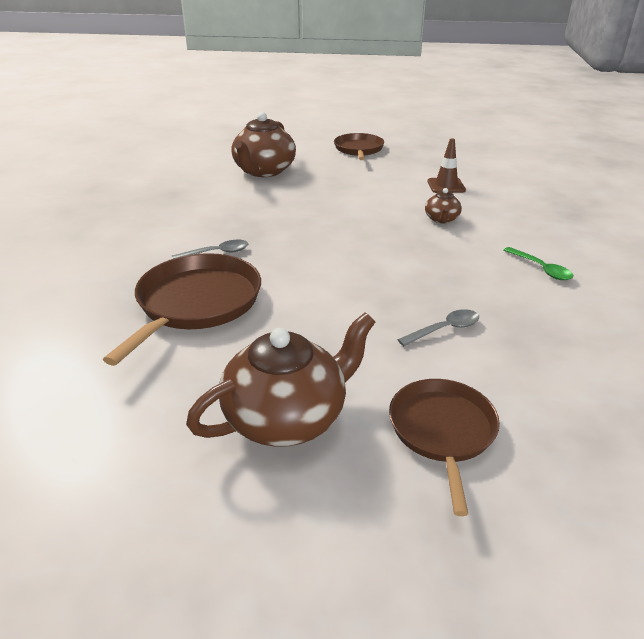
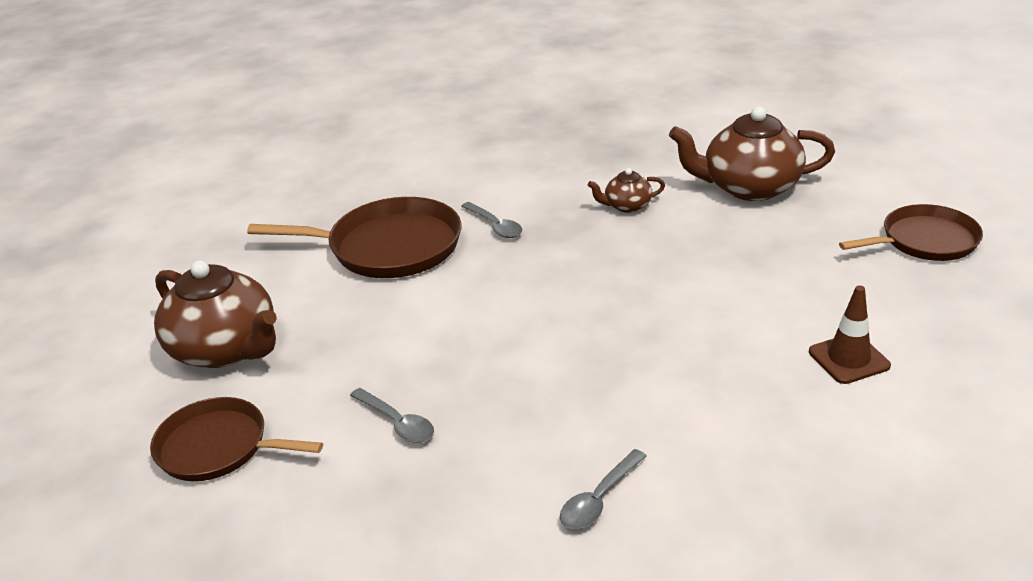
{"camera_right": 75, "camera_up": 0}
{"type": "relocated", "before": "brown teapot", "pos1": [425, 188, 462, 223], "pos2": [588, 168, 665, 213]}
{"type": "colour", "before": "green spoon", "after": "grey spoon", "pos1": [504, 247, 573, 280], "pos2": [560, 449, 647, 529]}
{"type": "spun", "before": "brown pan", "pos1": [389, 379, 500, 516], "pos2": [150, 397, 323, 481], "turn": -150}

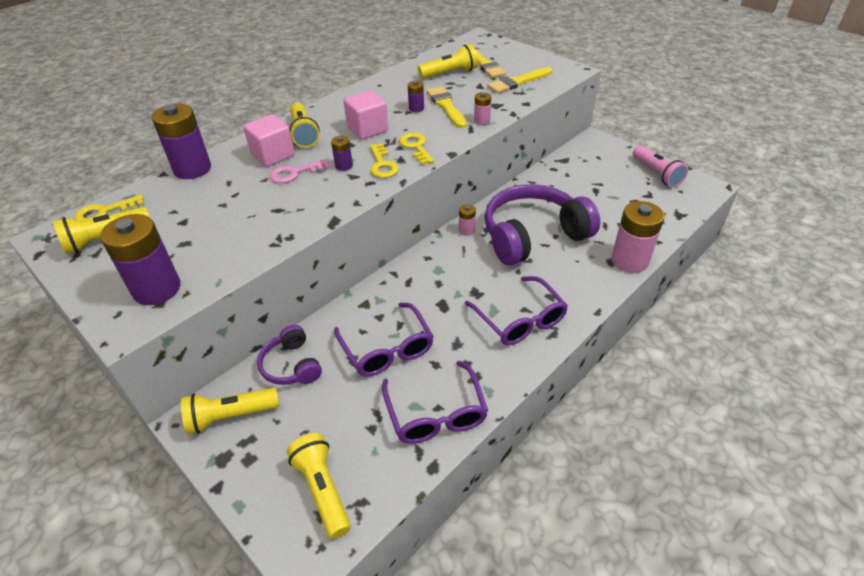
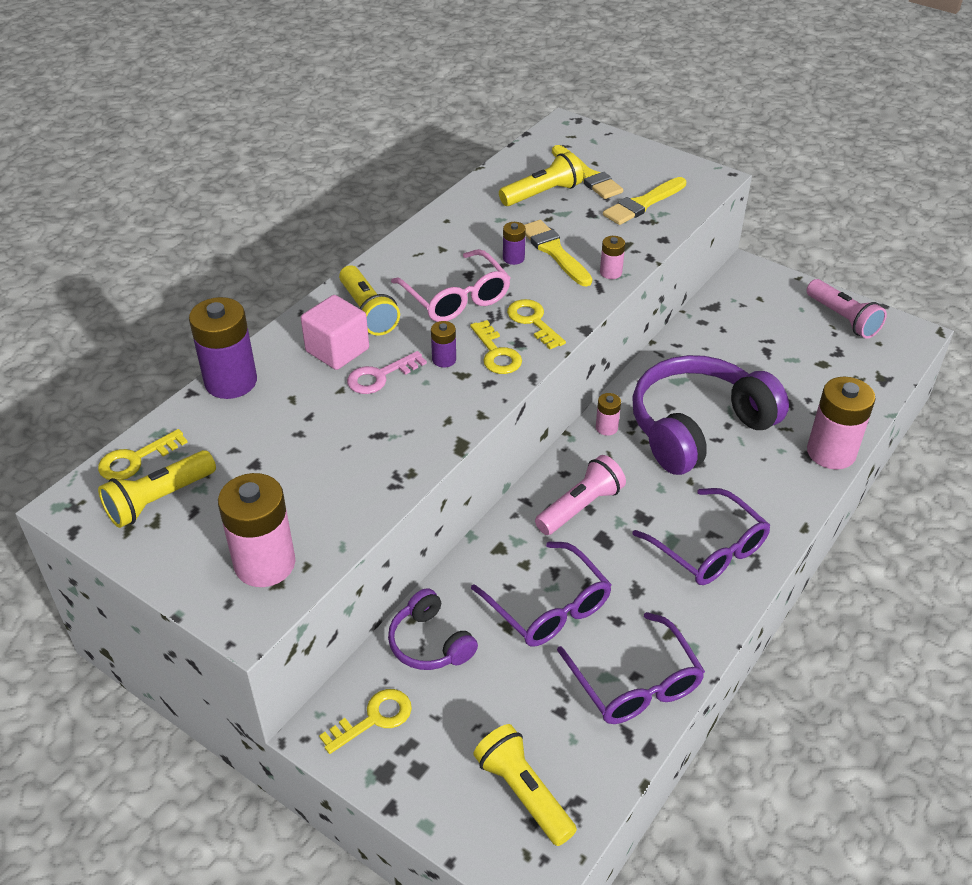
{"camera_right": -10, "camera_up": 0}
{"type": "appeared", "after": "pink flashlight", "pos2": [535, 455, 626, 535]}
{"type": "exchanged", "before": "yellow flashlight", "after": "yellow key", "pos1": [181, 388, 279, 434], "pos2": [319, 689, 412, 754]}
{"type": "exchanged", "before": "pink cube", "after": "pink glasses", "pos1": [344, 91, 388, 140], "pos2": [391, 249, 511, 322]}
{"type": "colour", "before": "purple battery", "after": "pink battery", "pos1": [100, 214, 181, 305], "pos2": [218, 473, 296, 587]}

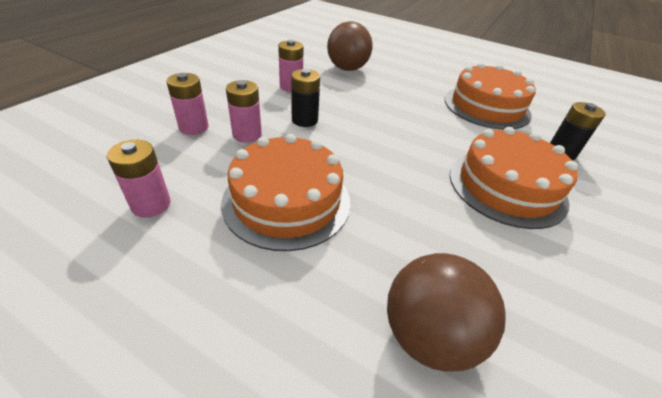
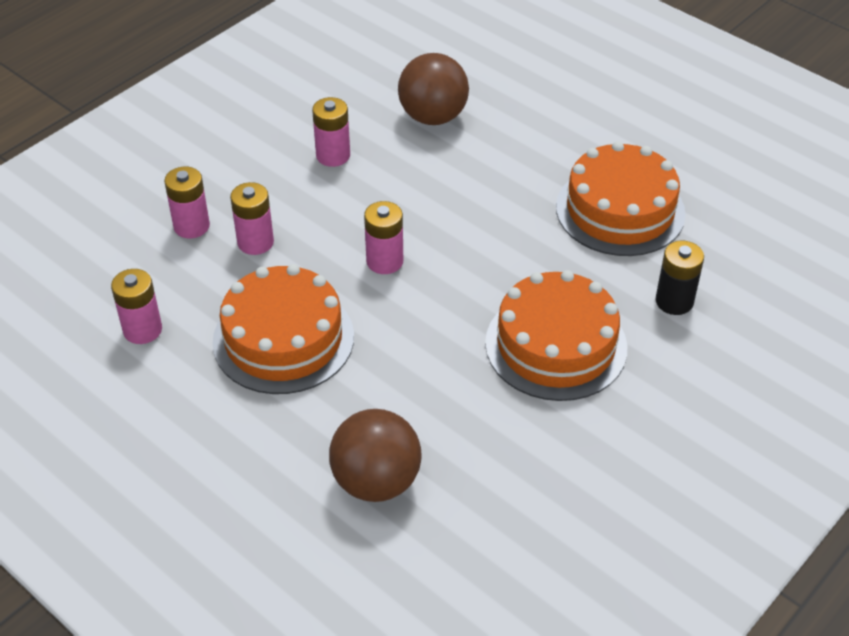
{"camera_right": 15, "camera_up": 5}
{"type": "missing", "before": "black battery", "pos1": [291, 69, 320, 127]}
{"type": "appeared", "after": "pink battery", "pos2": [364, 201, 403, 274]}

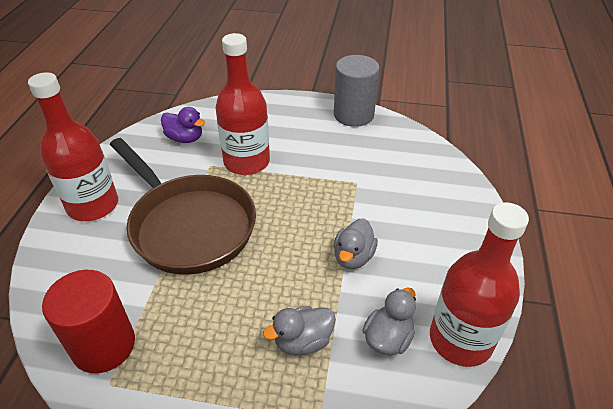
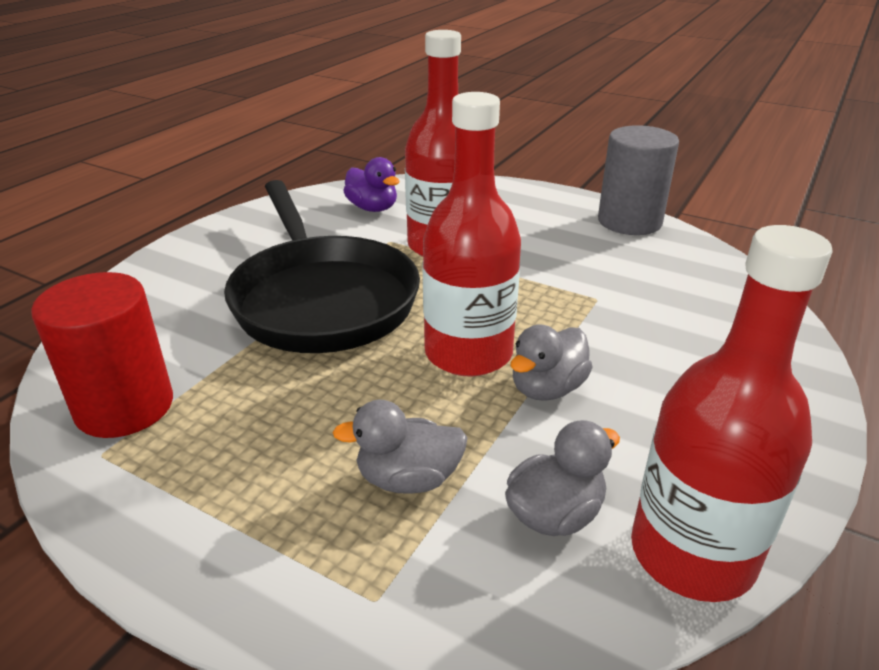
{"camera_right": 20, "camera_up": -10}
{"type": "relocated", "before": "red bottle", "pos1": [28, 72, 118, 221], "pos2": [422, 92, 521, 377]}
{"type": "colour", "before": "brown pan", "after": "black pan", "pos1": [110, 138, 256, 275], "pos2": [224, 180, 420, 353]}

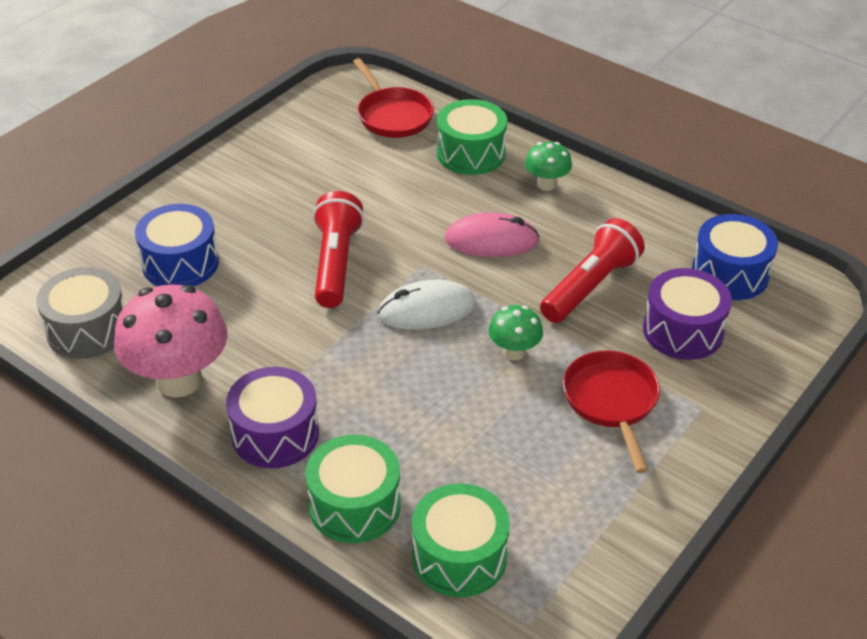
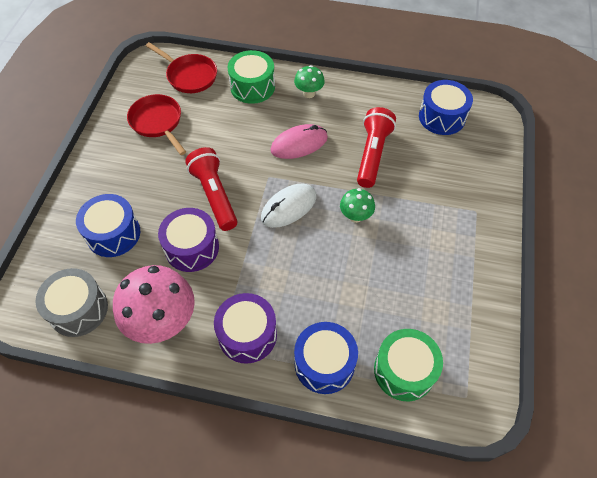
{"camera_right": -25, "camera_up": 15}
{"type": "relocated", "before": "red pan", "pos1": [563, 350, 660, 473], "pos2": [127, 94, 186, 155]}
{"type": "relocated", "before": "purple drum", "pos1": [643, 268, 732, 360], "pos2": [158, 208, 219, 272]}
{"type": "colour", "before": "green drum", "after": "blue drum", "pos1": [305, 435, 401, 543], "pos2": [294, 322, 358, 394]}

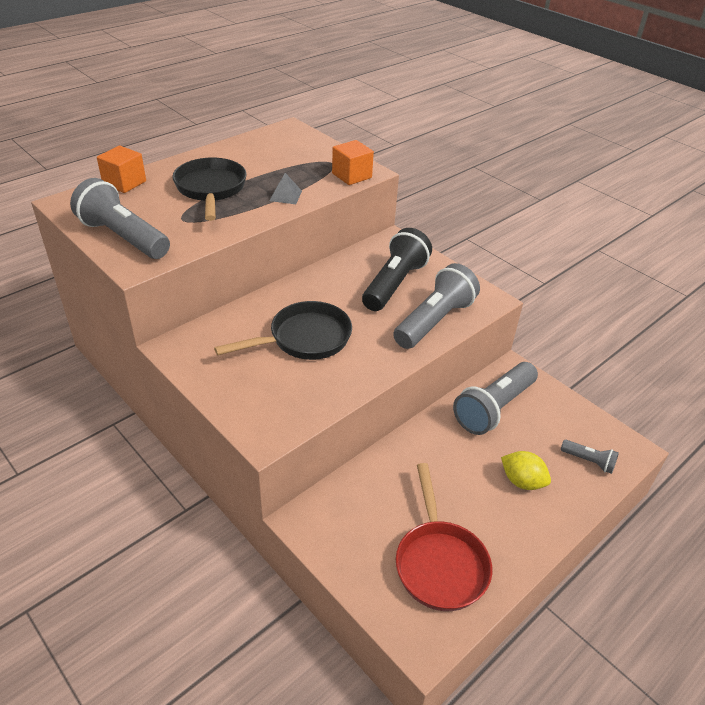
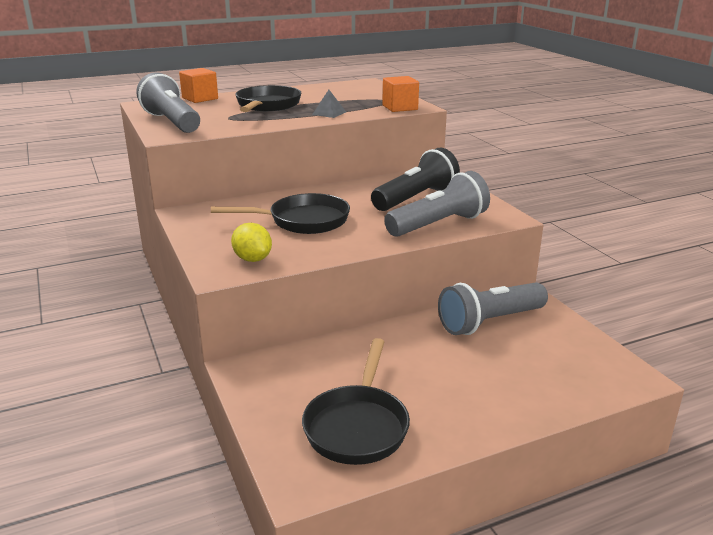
{"camera_right": 20, "camera_up": -15}
{"type": "missing", "before": "grey flashlight", "pos1": [561, 440, 619, 474]}
{"type": "relocated", "before": "yellow lemon", "pos1": [501, 451, 551, 490], "pos2": [231, 223, 272, 262]}
{"type": "colour", "before": "red pan", "after": "black pan", "pos1": [396, 463, 492, 611], "pos2": [302, 338, 410, 465]}

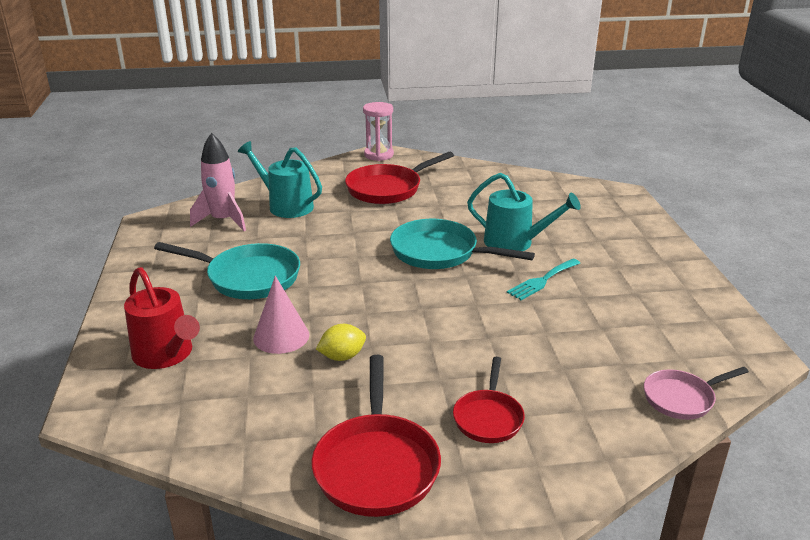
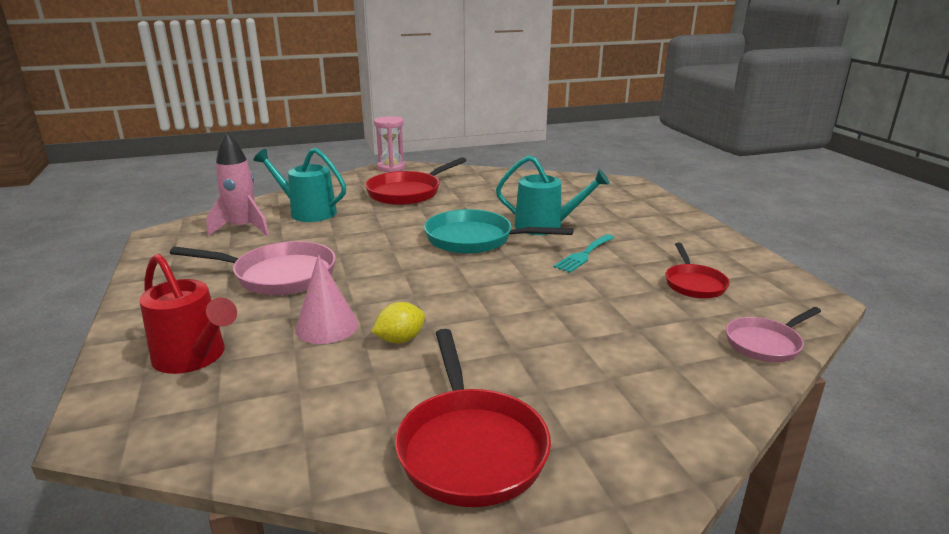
{"camera_right": -10, "camera_up": -5}
{"type": "relocated", "before": "red pan", "pos1": [453, 357, 525, 443], "pos2": [665, 243, 730, 299]}
{"type": "colour", "before": "turquoise pan", "after": "pink pan", "pos1": [154, 242, 300, 299], "pos2": [170, 241, 336, 295]}

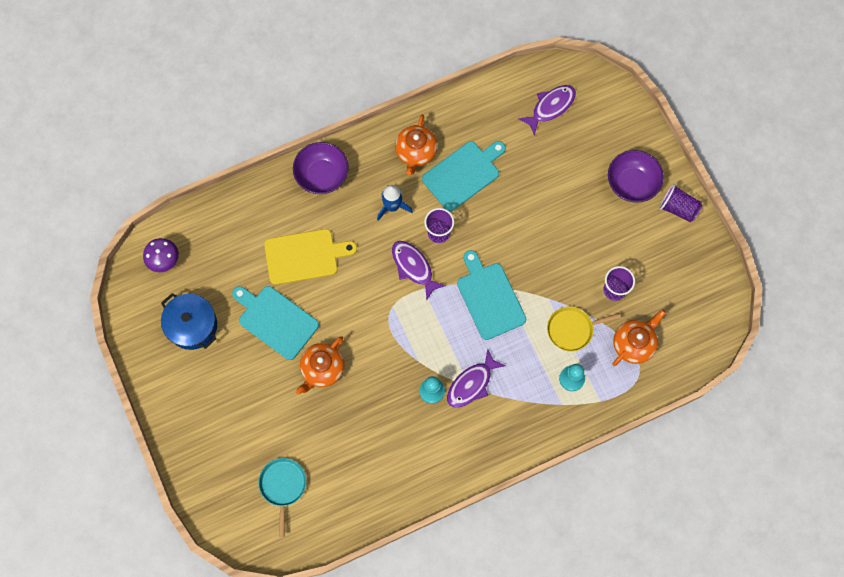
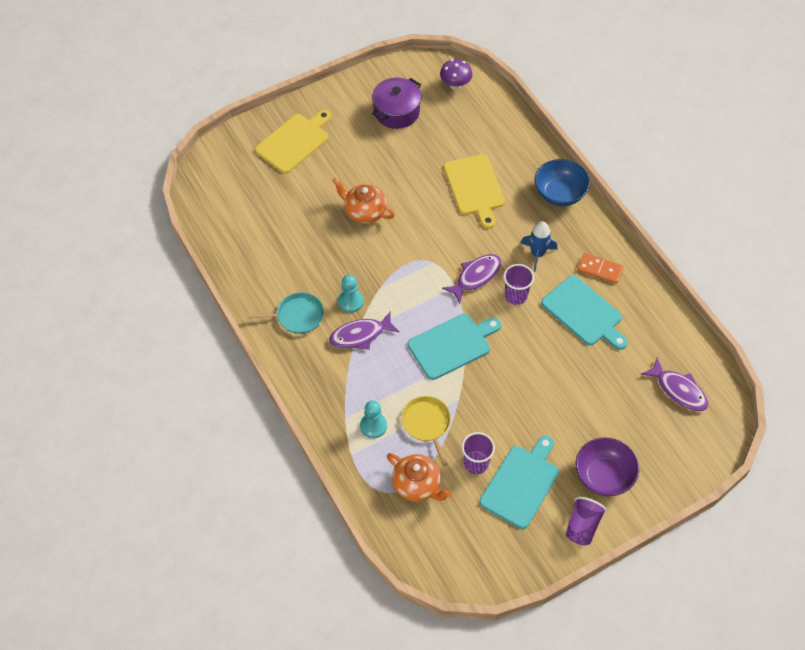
{"camera_right": 85, "camera_up": -15}
{"type": "appeared", "after": "yellow cutting board", "pos2": [255, 110, 331, 174]}
{"type": "relocated", "before": "turquoise cutting board", "pos1": [232, 286, 319, 360], "pos2": [479, 436, 559, 529]}
{"type": "relocated", "before": "turquoise pan", "pos1": [258, 458, 307, 537], "pos2": [247, 292, 324, 334]}
{"type": "exchanged", "before": "orange teapot", "after": "orange domino", "pos1": [395, 114, 438, 175], "pos2": [578, 253, 624, 284]}
{"type": "colour", "before": "blue pot", "after": "purple pot", "pos1": [161, 293, 217, 350], "pos2": [372, 78, 421, 129]}
{"type": "colour", "before": "purple bowl", "after": "blue bowl", "pos1": [293, 142, 349, 194], "pos2": [535, 159, 590, 206]}
{"type": "spun", "before": "purple fish", "pos1": [447, 349, 506, 408], "pos2": [329, 312, 400, 350], "turn": -60}

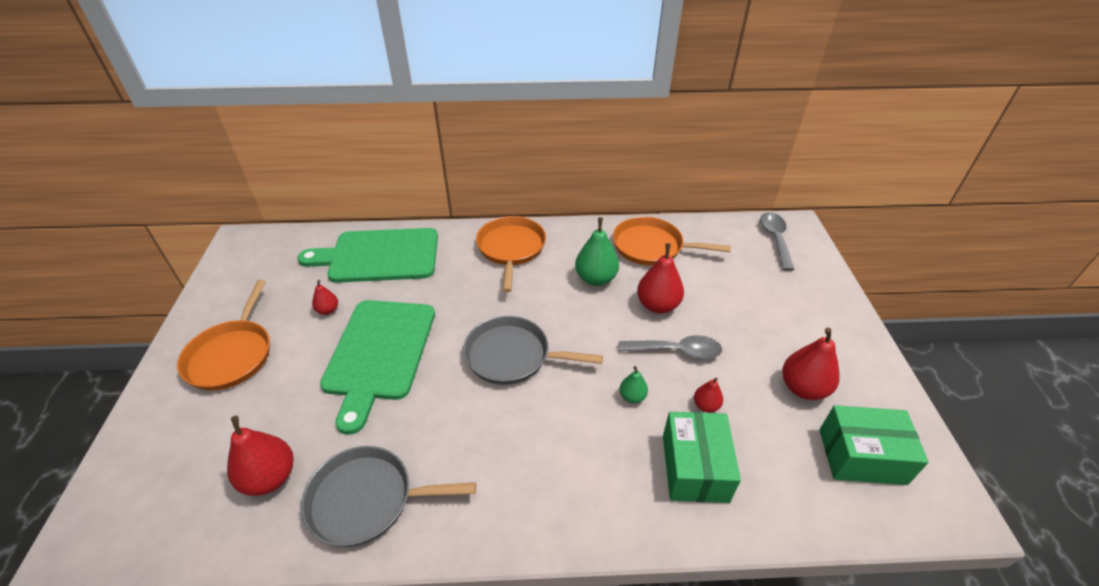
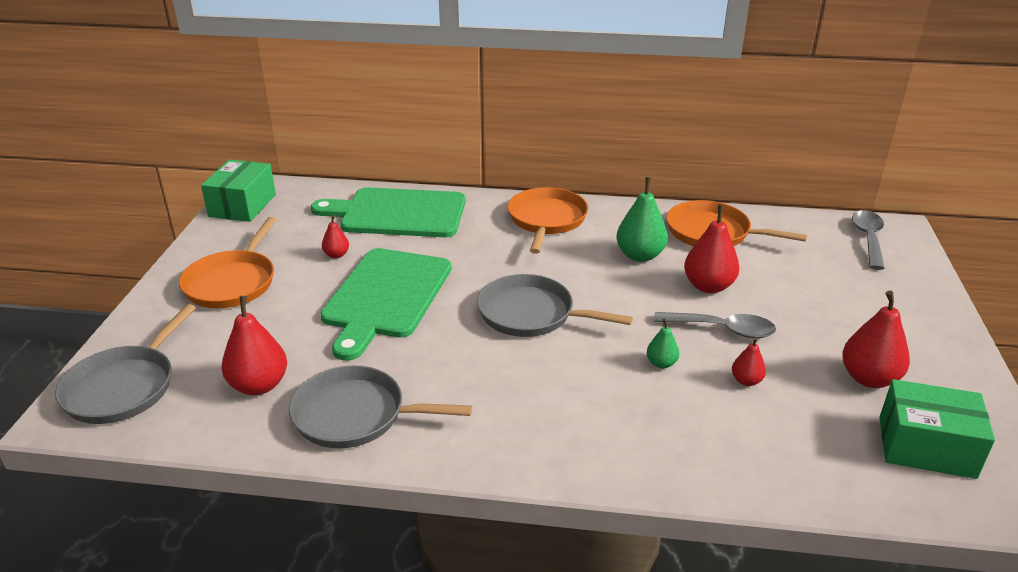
{"camera_right": 10, "camera_up": -10}
{"type": "appeared", "after": "grey pan", "pos2": [55, 304, 196, 424]}
{"type": "relocated", "before": "green box", "pos1": [663, 412, 741, 503], "pos2": [201, 159, 276, 222]}

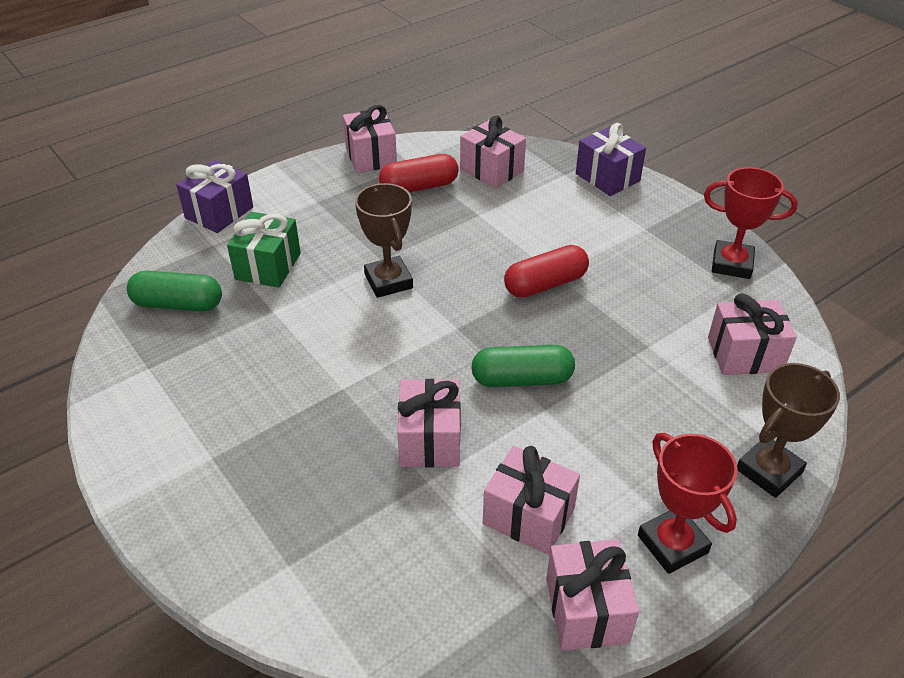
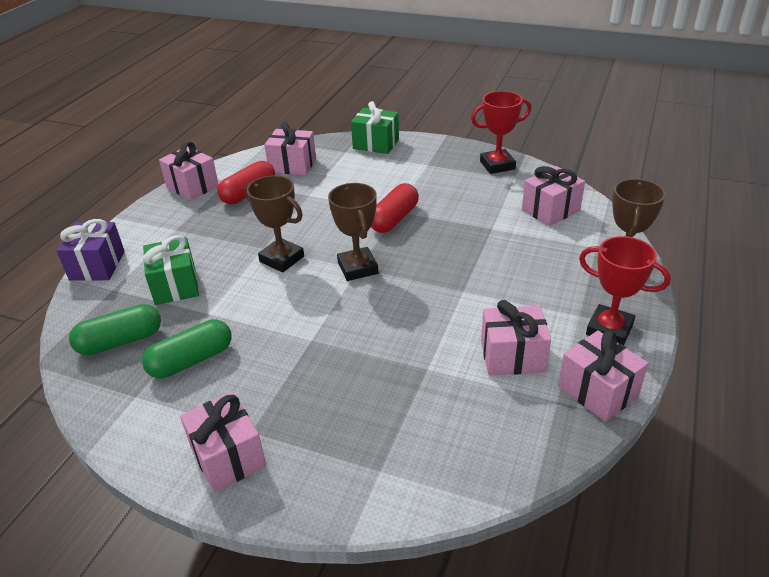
{"camera_right": -30, "camera_up": -5}
{"type": "appeared", "after": "brown trophy", "pos2": [328, 183, 378, 281]}
{"type": "relocated", "before": "pink gift", "pos1": [397, 379, 461, 468], "pos2": [180, 392, 266, 492]}
{"type": "relocated", "before": "green capsule", "pos1": [471, 345, 575, 387], "pos2": [142, 319, 231, 379]}
{"type": "colour", "before": "purple gift", "after": "green gift", "pos1": [576, 123, 646, 196], "pos2": [351, 101, 399, 154]}

